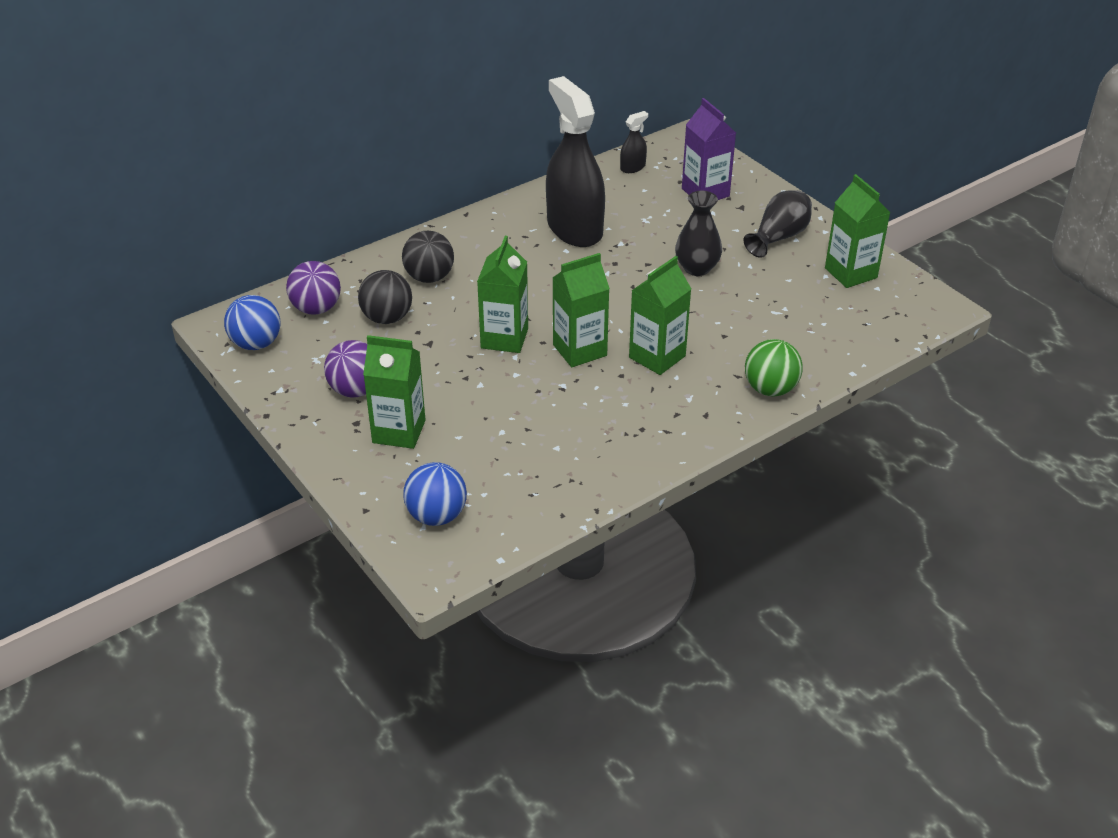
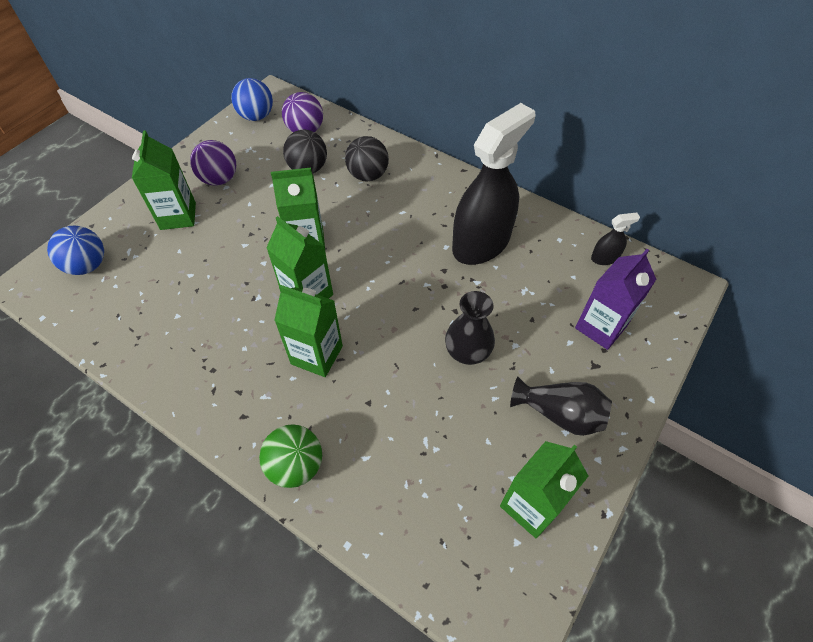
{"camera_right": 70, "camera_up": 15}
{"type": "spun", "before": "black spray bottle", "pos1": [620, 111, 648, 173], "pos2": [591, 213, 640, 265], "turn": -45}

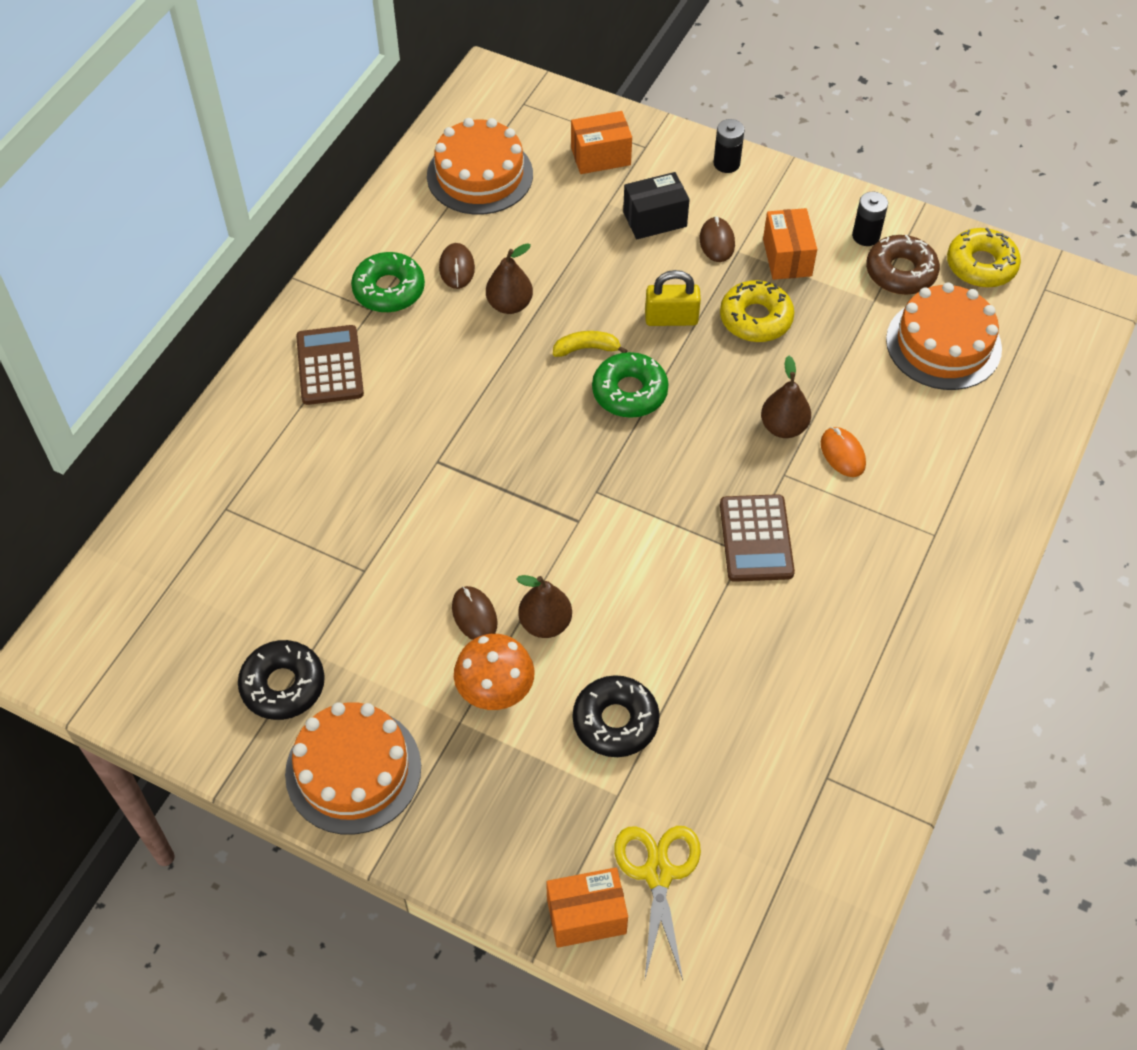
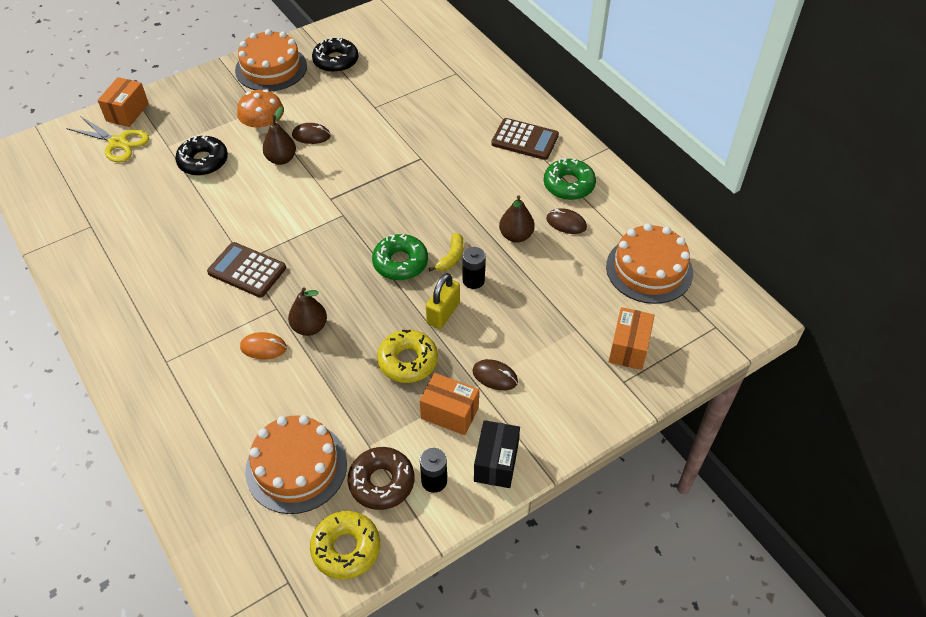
{"camera_right": 120, "camera_up": -5}
{"type": "relocated", "before": "black box", "pos1": [623, 172, 689, 239], "pos2": [474, 420, 520, 488]}
{"type": "relocated", "before": "black battery", "pos1": [713, 119, 745, 173], "pos2": [463, 247, 485, 289]}

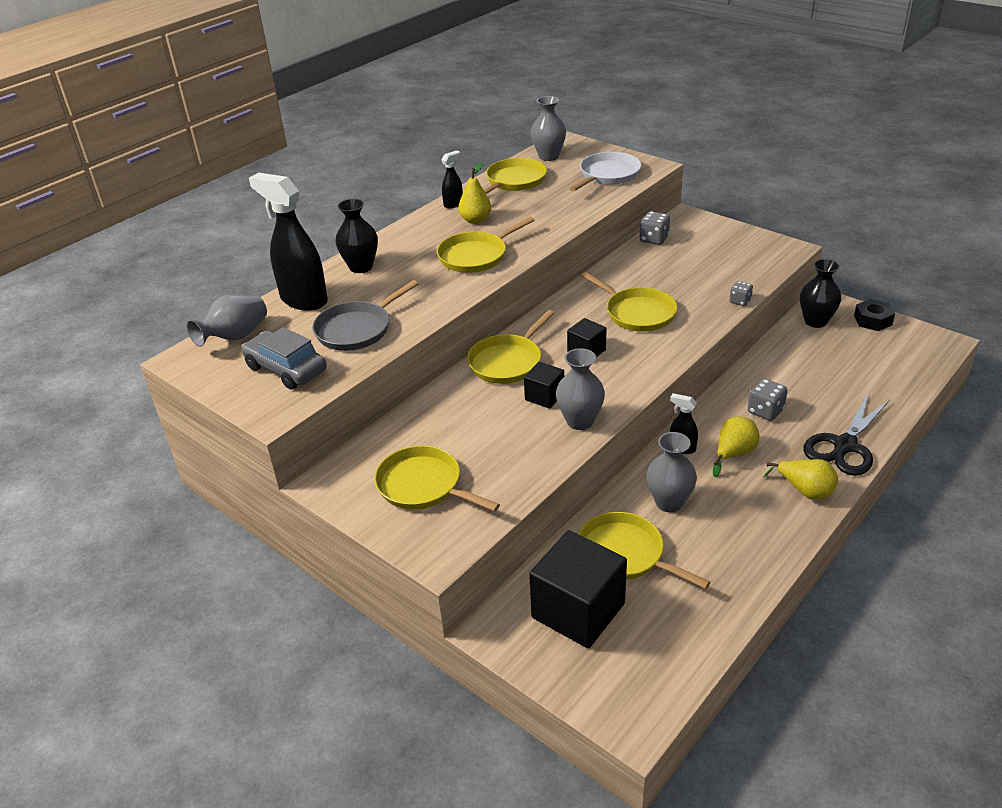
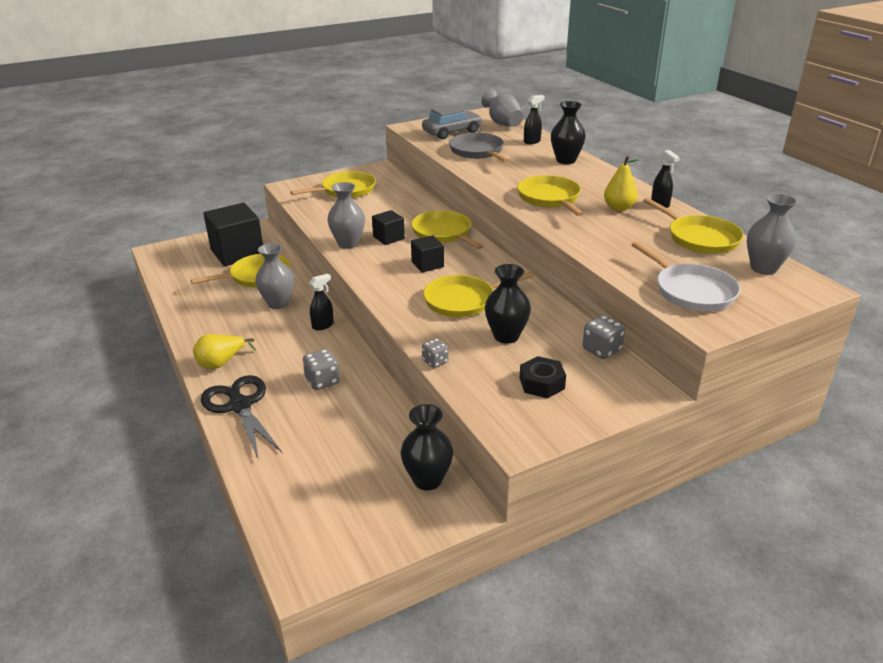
{"camera_right": 110, "camera_up": -5}
{"type": "missing", "before": "yellow pear", "pos1": [713, 417, 759, 477]}
{"type": "appeared", "after": "black vase", "pos2": [485, 264, 531, 344]}
{"type": "relocated", "before": "black nut", "pos1": [854, 299, 895, 331], "pos2": [520, 356, 566, 398]}
{"type": "size", "before": "black spray bottle", "pos1": [249, 173, 328, 311], "pos2": [524, 95, 545, 144], "scale": 0.47}

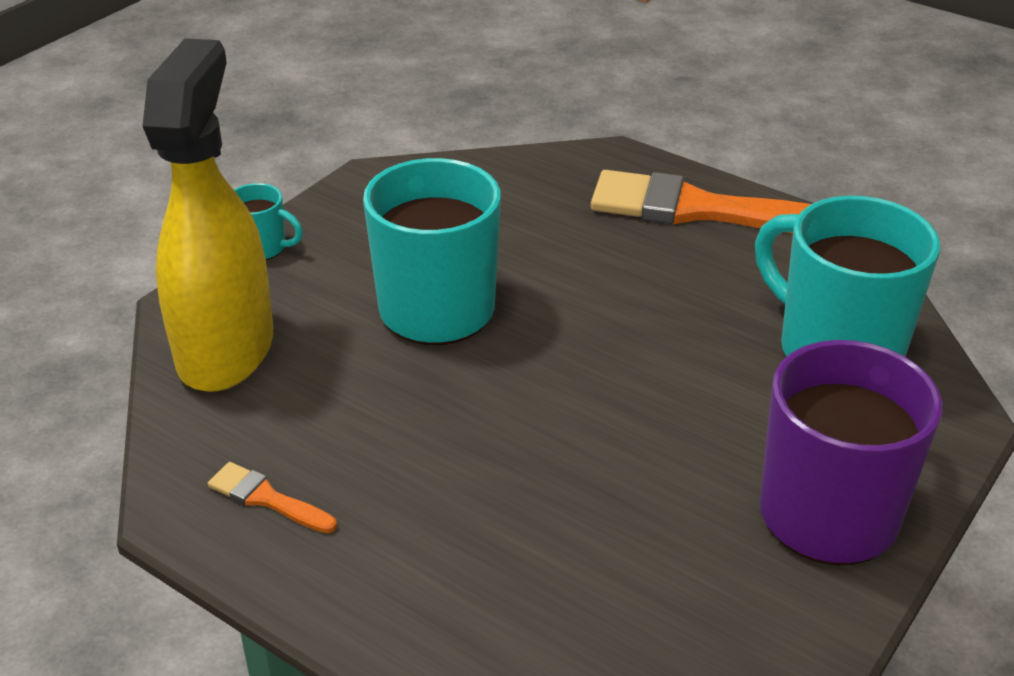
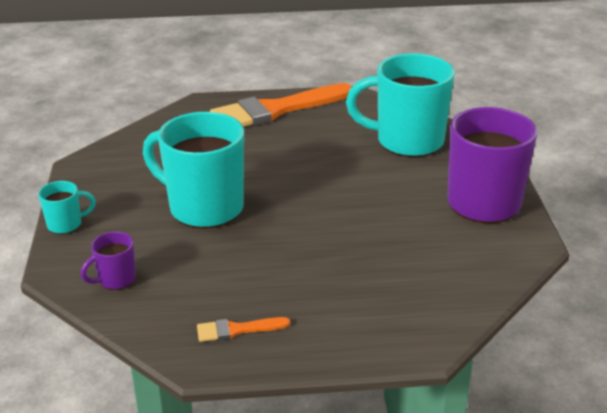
{"camera_right": -40, "camera_up": -5}
{"type": "exchanged", "before": "yellow spray bottle", "after": "purple mug", "pos1": [143, 38, 273, 392], "pos2": [81, 232, 136, 290]}

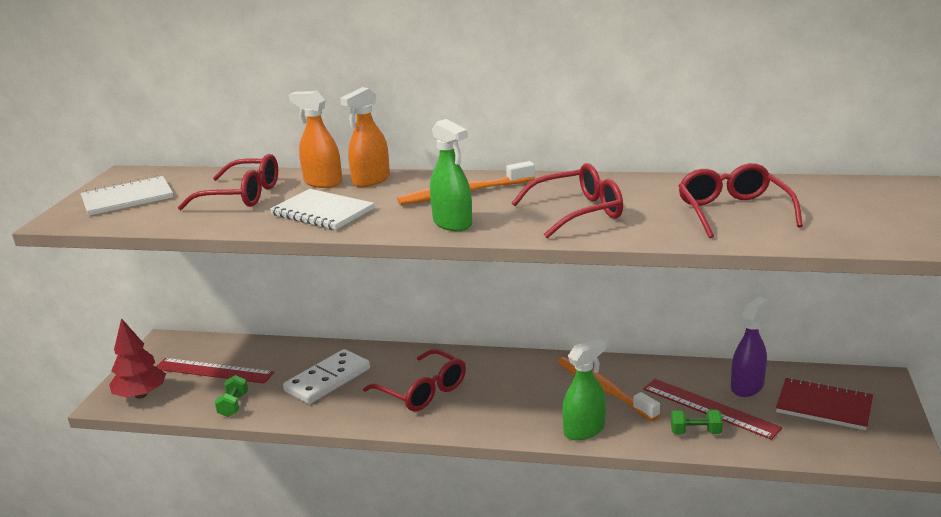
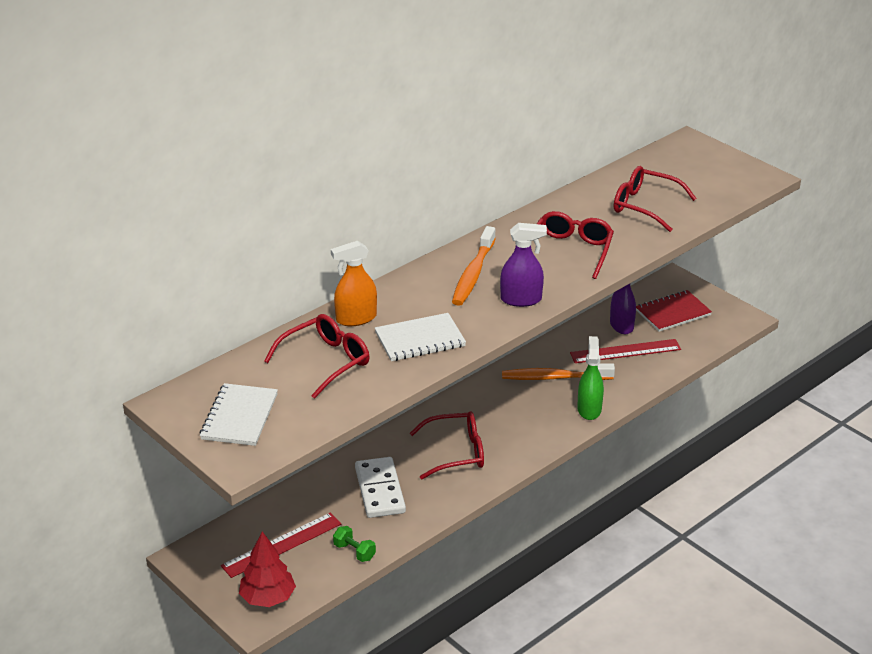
{"camera_right": -55, "camera_up": 10}
{"type": "missing", "before": "orange spray bottle", "pos1": [340, 87, 390, 187]}
{"type": "missing", "before": "green dumbbell", "pos1": [671, 410, 723, 435]}
{"type": "colour", "before": "green spray bottle", "after": "purple spray bottle", "pos1": [430, 119, 472, 231], "pos2": [500, 223, 547, 307]}

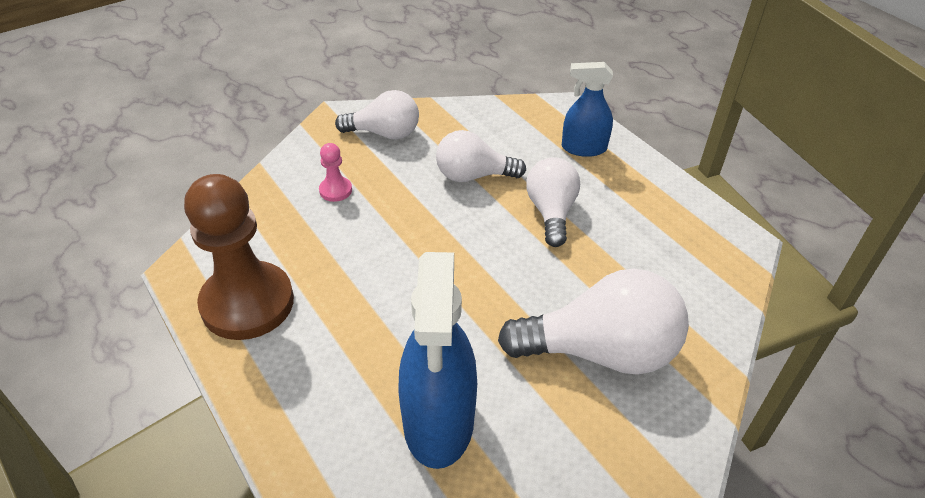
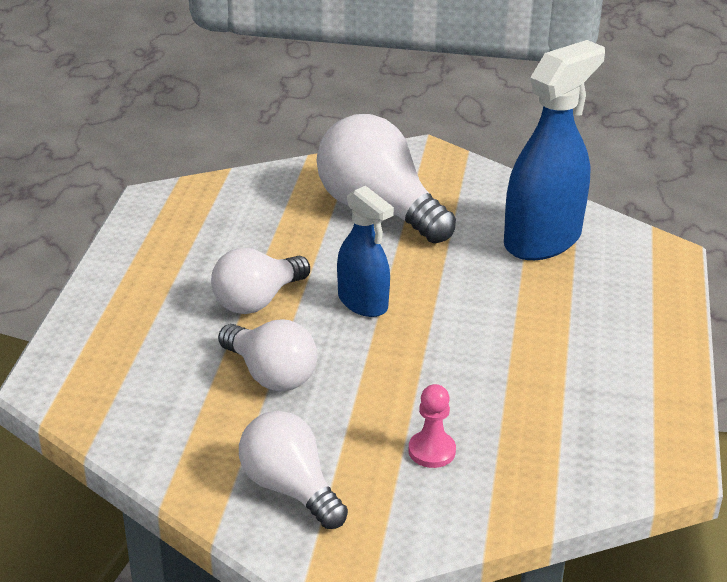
{"camera_right": -135, "camera_up": -10}
{"type": "missing", "before": "brown pawn", "pos1": [184, 174, 294, 340]}
{"type": "relocated", "before": "blue spray bottle", "pos1": [562, 62, 613, 157], "pos2": [337, 186, 394, 317]}

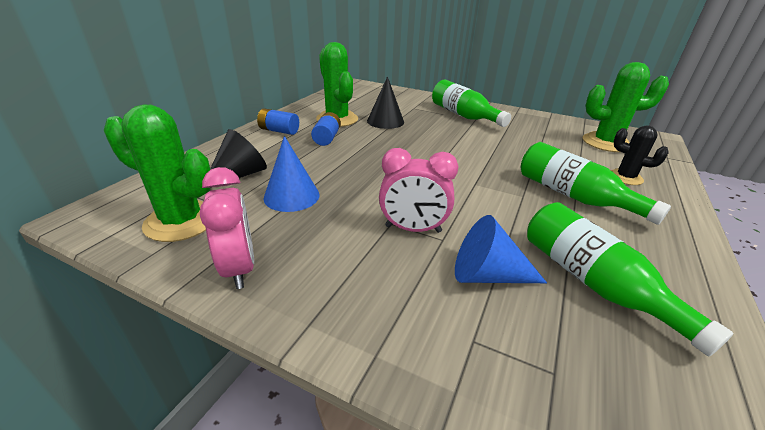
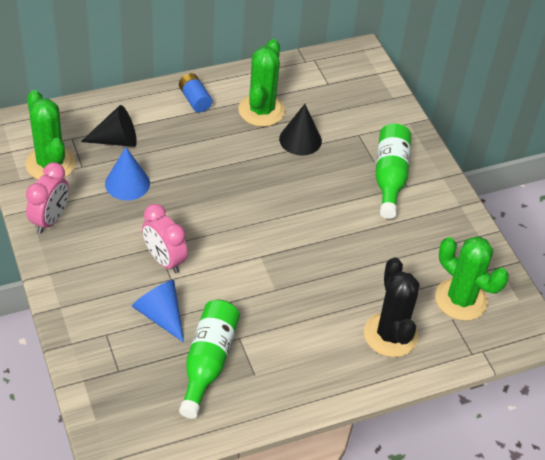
{"camera_right": 40, "camera_up": 15}
{"type": "missing", "before": "blue battery", "pos1": [311, 112, 341, 146]}
{"type": "missing", "before": "green bottle", "pos1": [521, 142, 671, 225]}
{"type": "size", "before": "black cactus", "pos1": [611, 125, 669, 185], "pos2": [364, 257, 419, 357], "scale": 1.69}

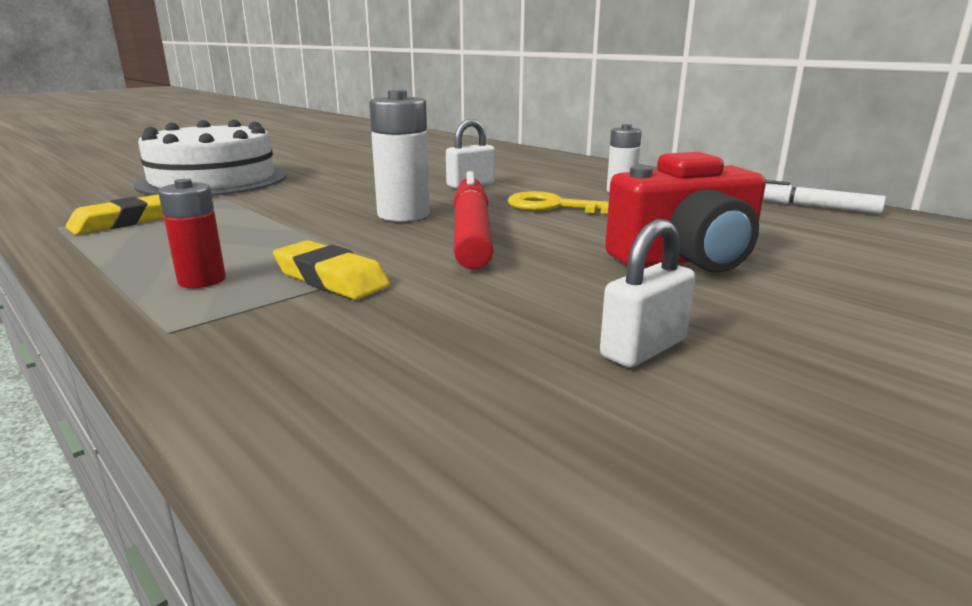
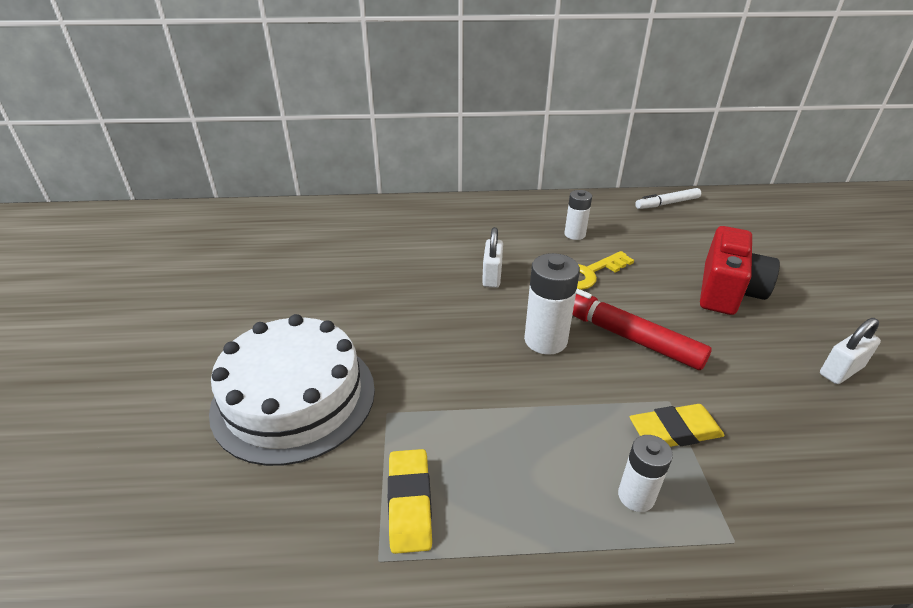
{"camera_right": -50, "camera_up": 15}
{"type": "colour", "before": "red battery", "after": "white battery", "pos1": [158, 179, 226, 288], "pos2": [618, 435, 673, 512]}
{"type": "spun", "before": "white padlock", "pos1": [600, 219, 695, 368], "pos2": [820, 318, 881, 384], "turn": 60}

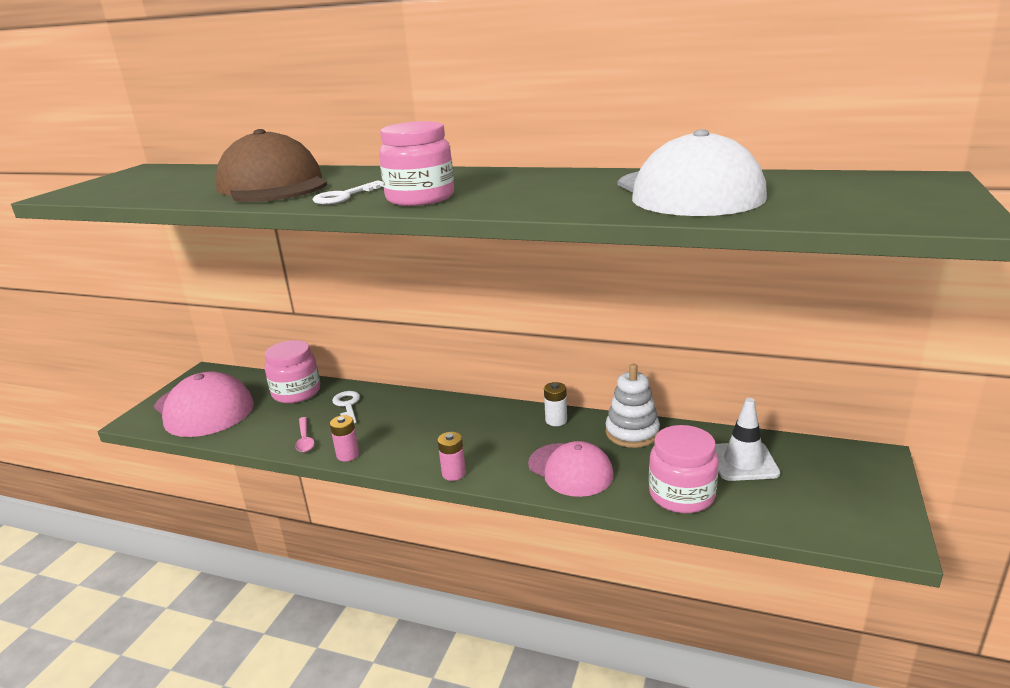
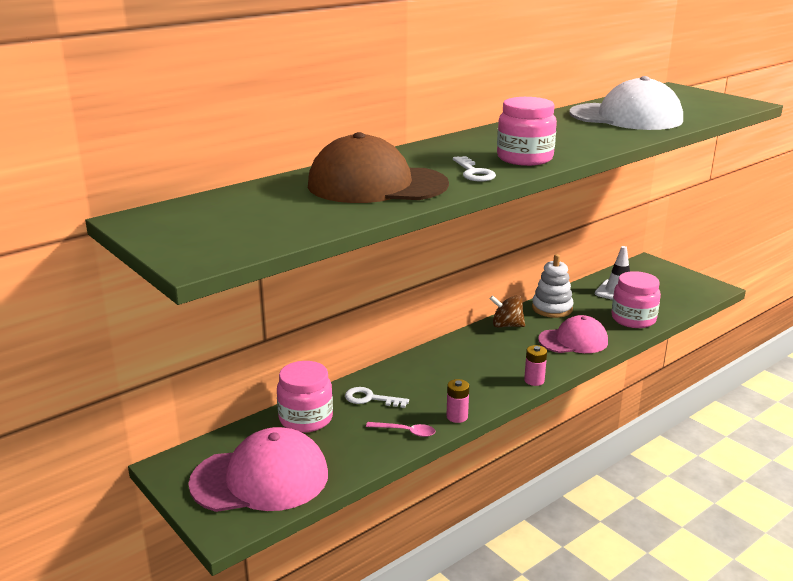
{"camera_right": -60, "camera_up": 0}
{"type": "exchanged", "before": "white battery", "after": "brown spinning top", "pos1": [544, 382, 567, 426], "pos2": [490, 295, 525, 328]}

